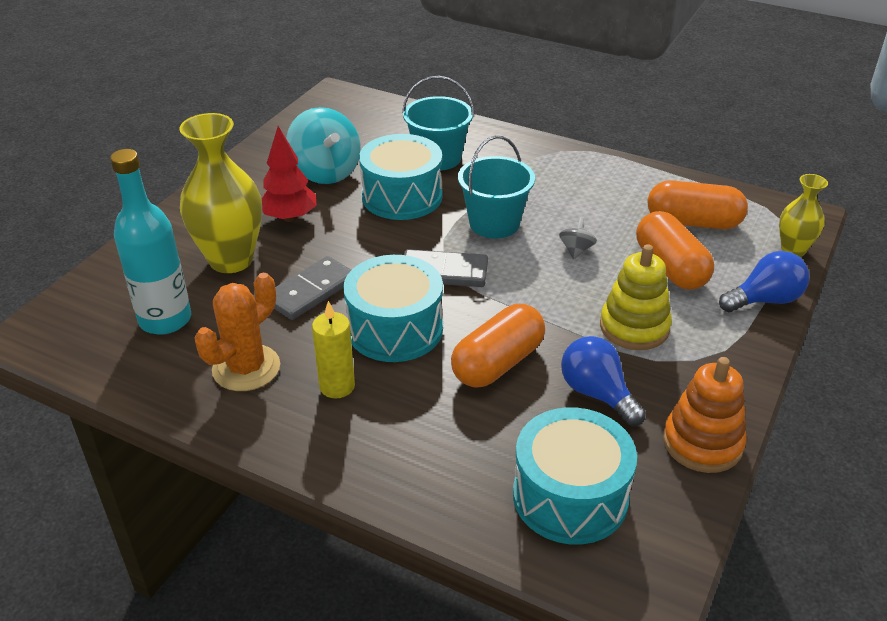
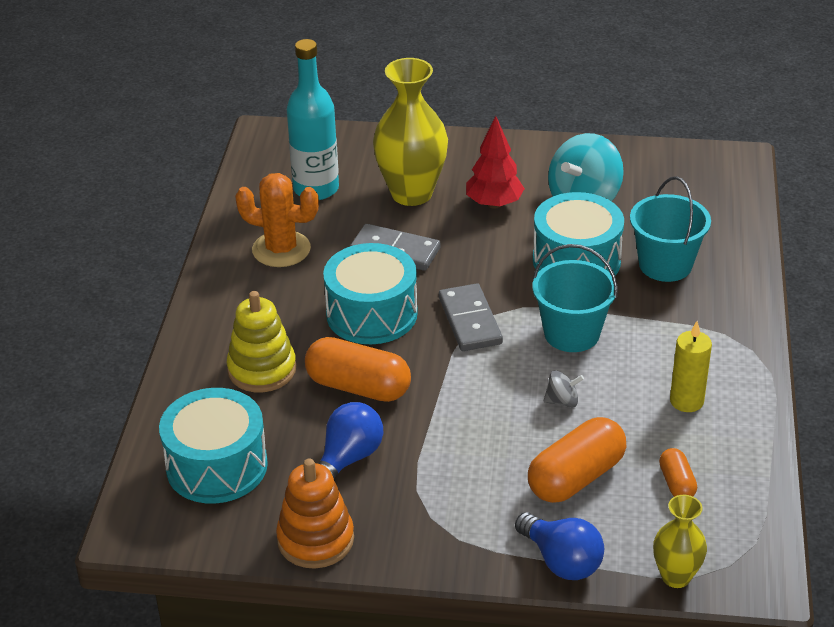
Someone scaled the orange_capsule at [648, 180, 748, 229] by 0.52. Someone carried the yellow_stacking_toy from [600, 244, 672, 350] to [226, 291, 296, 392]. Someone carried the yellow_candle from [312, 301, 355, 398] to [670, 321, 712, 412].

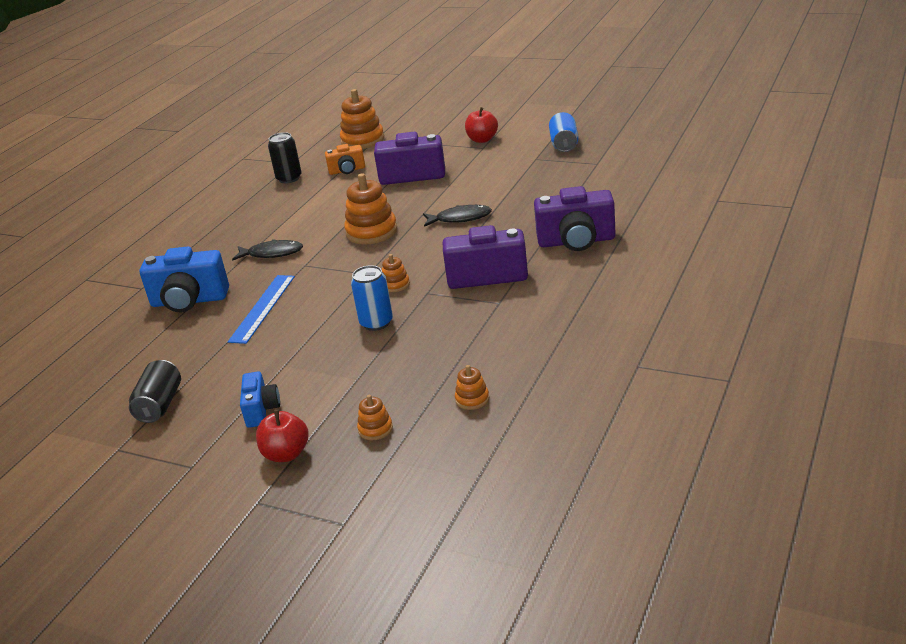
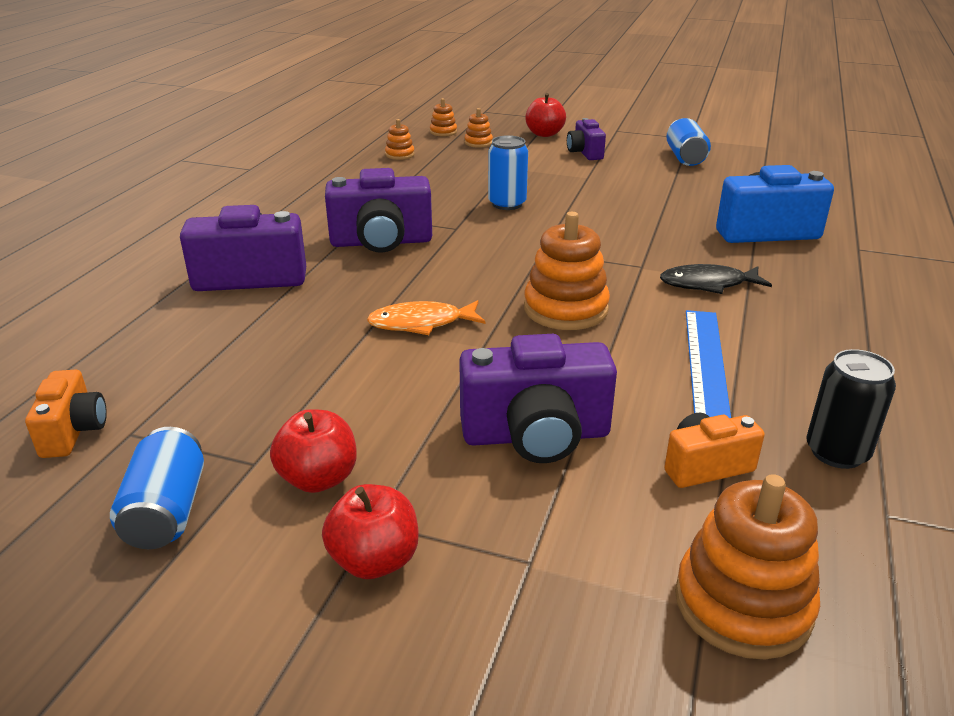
Someone repainted the black_fish at [423, 205, 492, 227], which became the orange_fish at [367, 300, 486, 335]. Someone carried the orange_stacking_toy from [382, 254, 410, 292] to [430, 98, 457, 137]. Someone carried the blue_ruler from [228, 275, 295, 344] to [686, 310, 731, 418]. Someone repainted the black_can at [129, 360, 181, 423], which became the blue_can at [666, 118, 711, 166]. Someone repainted the blue_camera at [240, 371, 280, 428], which became the purple_camera at [567, 118, 606, 160]. Someone put down the orange_camera at [25, 369, 107, 458]. Someone put down the red_apple at [270, 409, 357, 493].

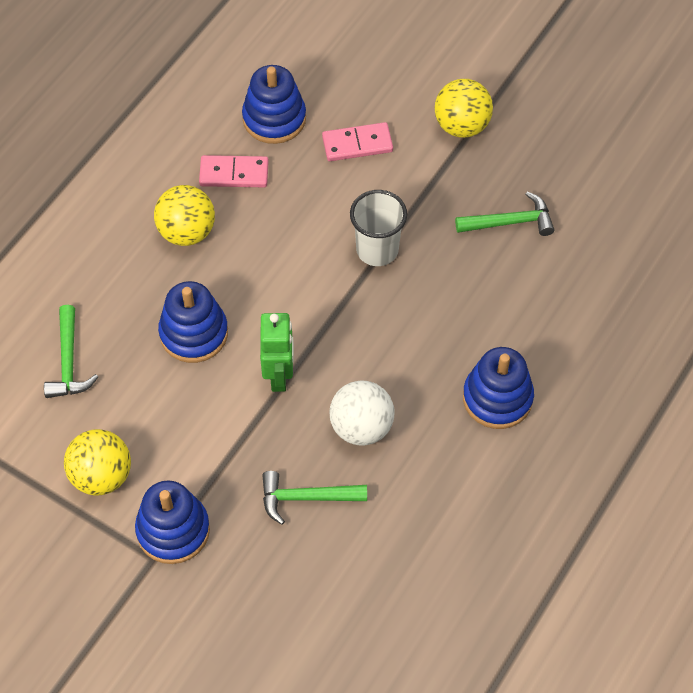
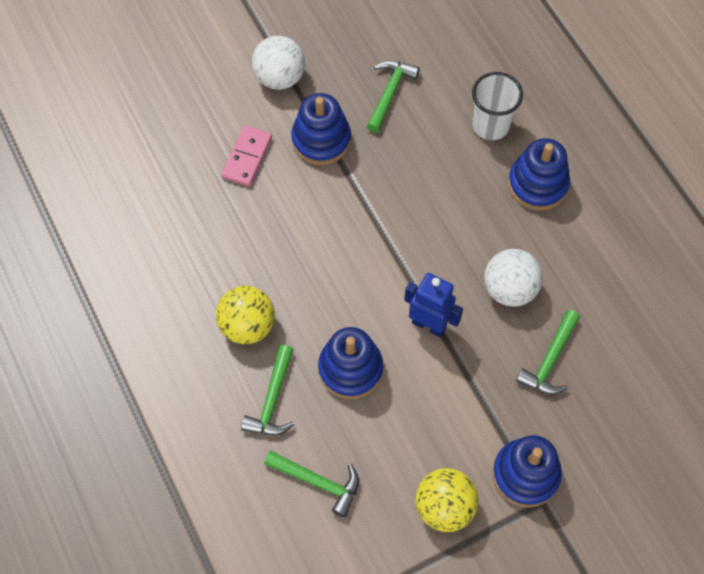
Someone carried the blue_stacking_toy from [242, 65, 306, 144] to [291, 93, 351, 165]. Someone repainted the yellow_ball at [435, 79, 493, 138], which became the white_ball at [252, 36, 305, 90]. Someone took away the pink_domino at [199, 155, 269, 187]. Someone carried the white_cup from [350, 190, 407, 266] to [472, 72, 523, 140]. Someone repainted the green_robot at [260, 313, 294, 392], which became the blue_robot at [404, 273, 463, 337]. Someone put down the green_hammer at [241, 345, 294, 436].

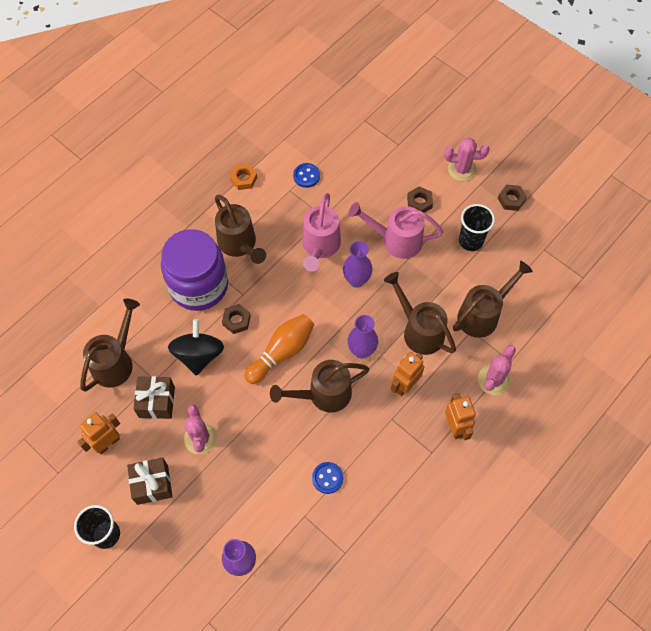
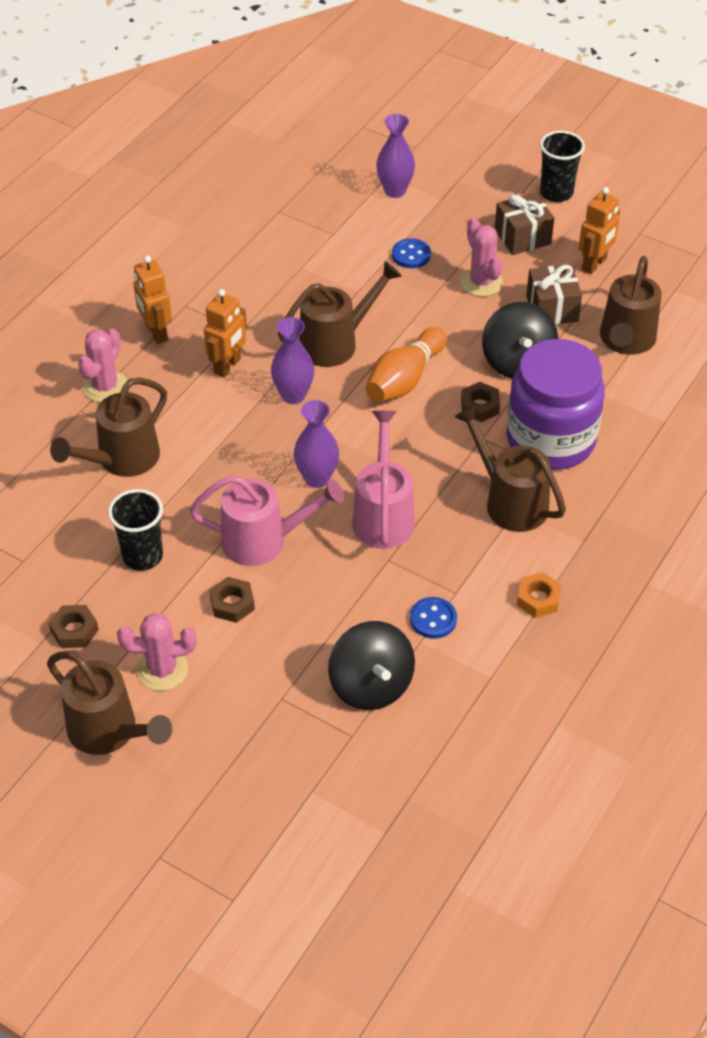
Someone carried the brown_watering_can from [384, 272, 456, 355] to [47, 651, 172, 755]. Someone carried the blue_button from [312, 462, 343, 494] to [392, 238, 431, 268]. Someone put down the black_spinning_top at [328, 621, 415, 710].

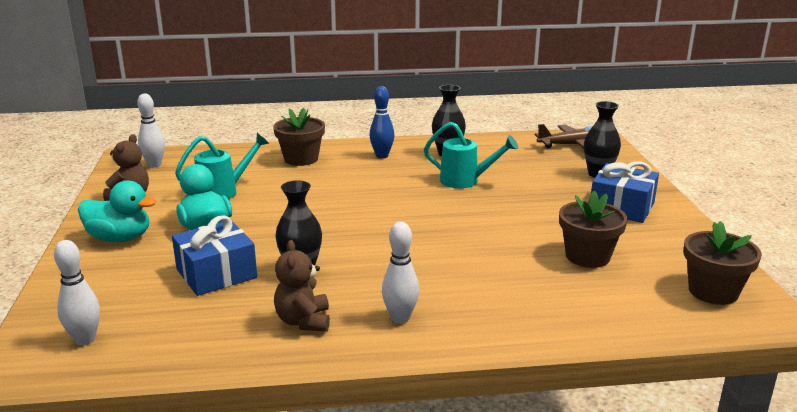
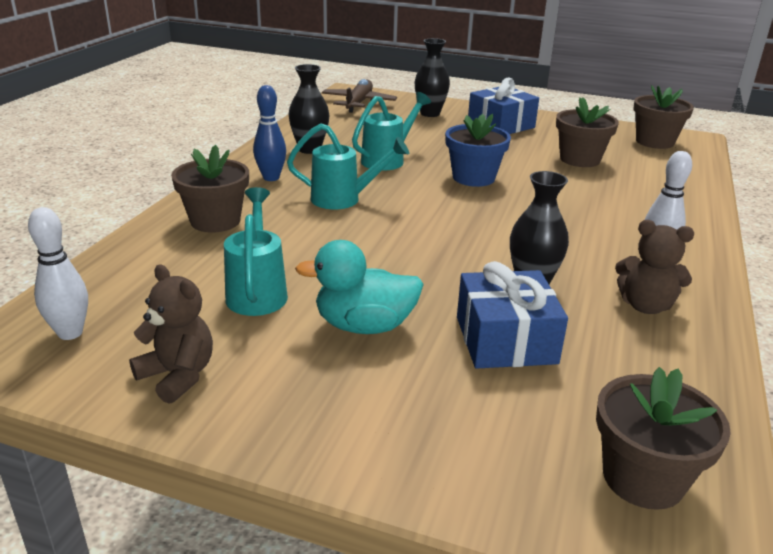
Someone took away the turquoise_duck at [78, 180, 156, 242]. Someone swapped the white_bowling_pin at [54, 240, 100, 346] for the brown_flower_pot at [596, 367, 731, 510]. Someone put down the blue_flower_pot at [445, 114, 511, 187]. Someone put down the turquoise_watering_can at [287, 123, 409, 209].

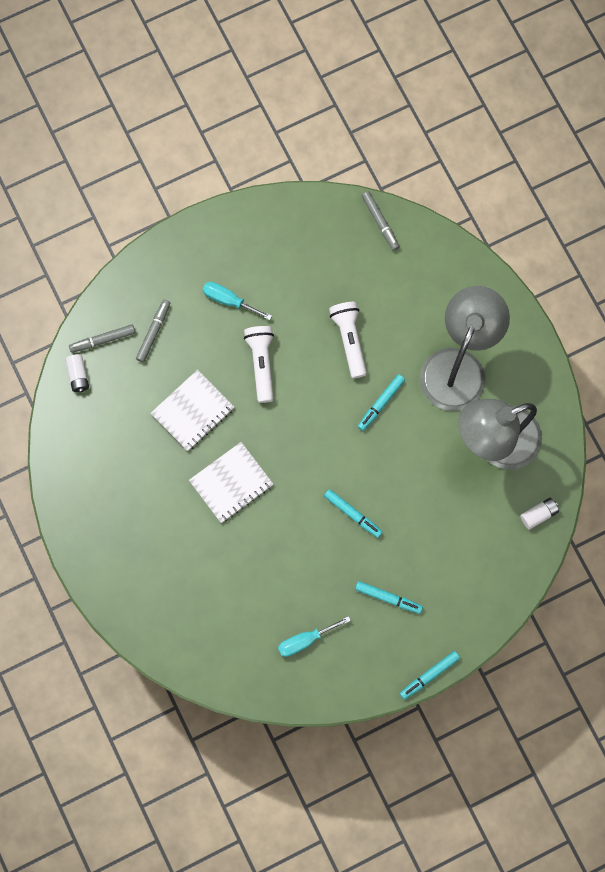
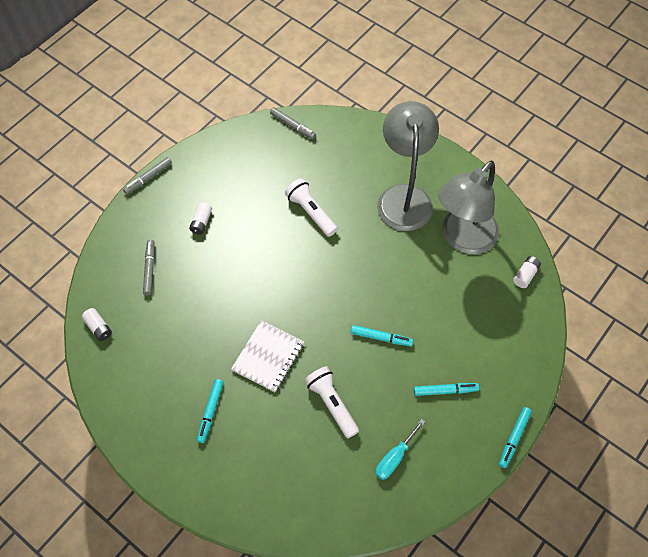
Someone swapped the turquoise_screwdriver at [203, 282, 272, 320] for the white_battery at [189, 202, 212, 235]. Someone carried the grey_marker from [69, 324, 135, 353] to [123, 157, 172, 194]. Someone carried the white_flashlight from [244, 326, 274, 403] to [305, 366, 359, 438]. Someone took away the white_notebook at [151, 370, 234, 451]. Someone carried the turquoise_marker from [358, 374, 405, 431] to [197, 379, 224, 443].

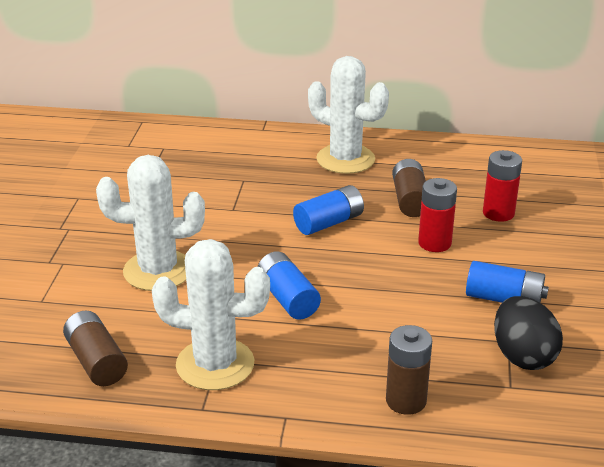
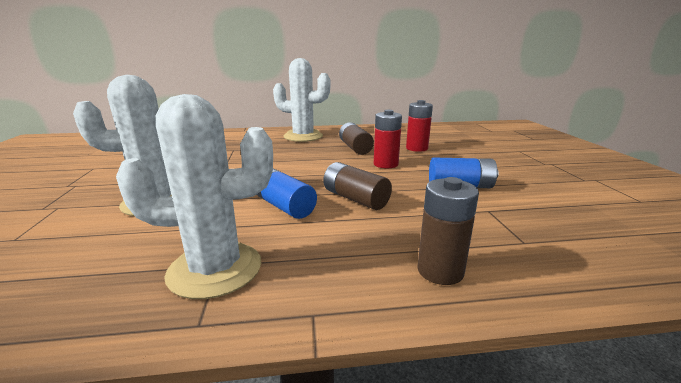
Someone took away the blue_battery at [293, 185, 364, 235]. Someone took away the black_egg at [494, 296, 563, 370]. Someone carried the brown_battery from [63, 311, 128, 386] to [323, 162, 392, 210].

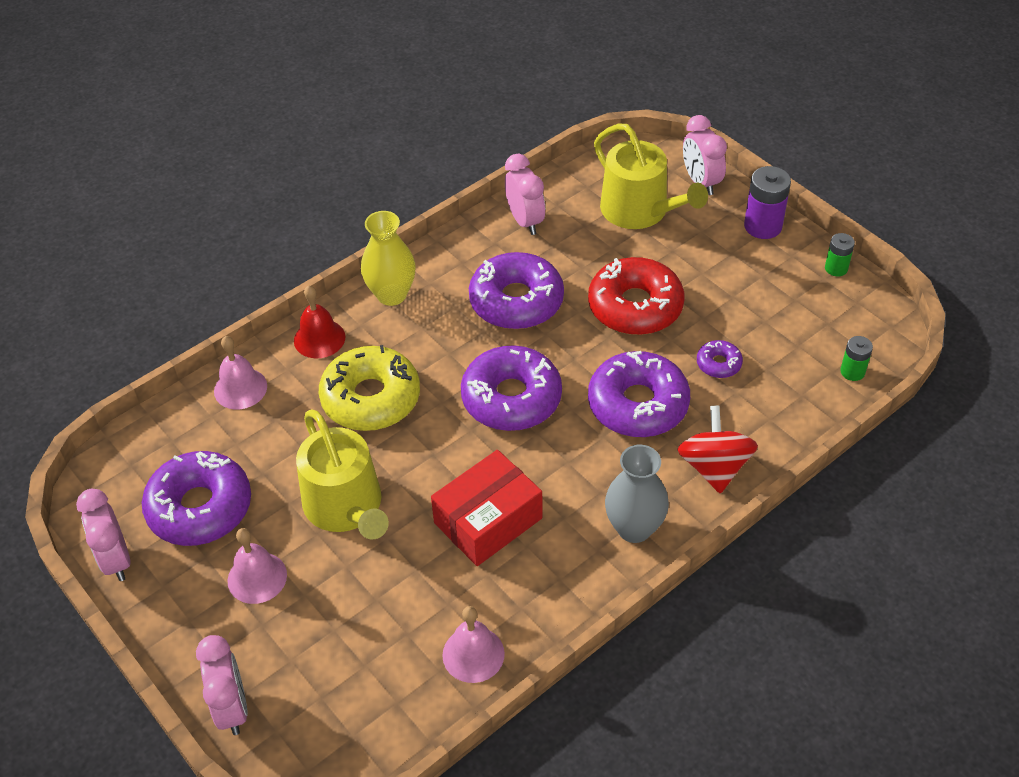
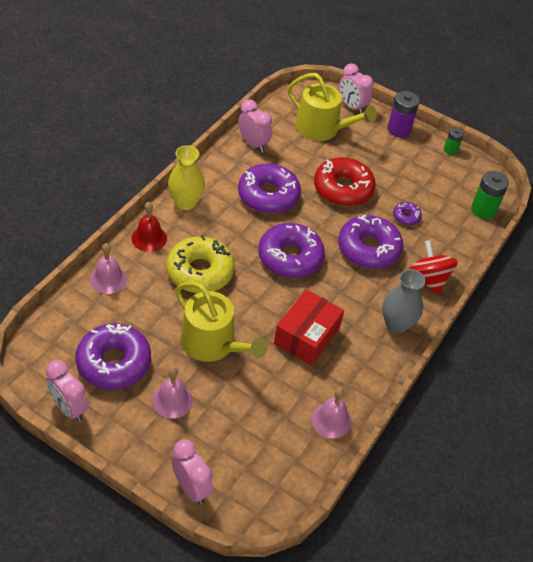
Someone scaled the green_battery at [840, 336, 873, 381] by 1.70.

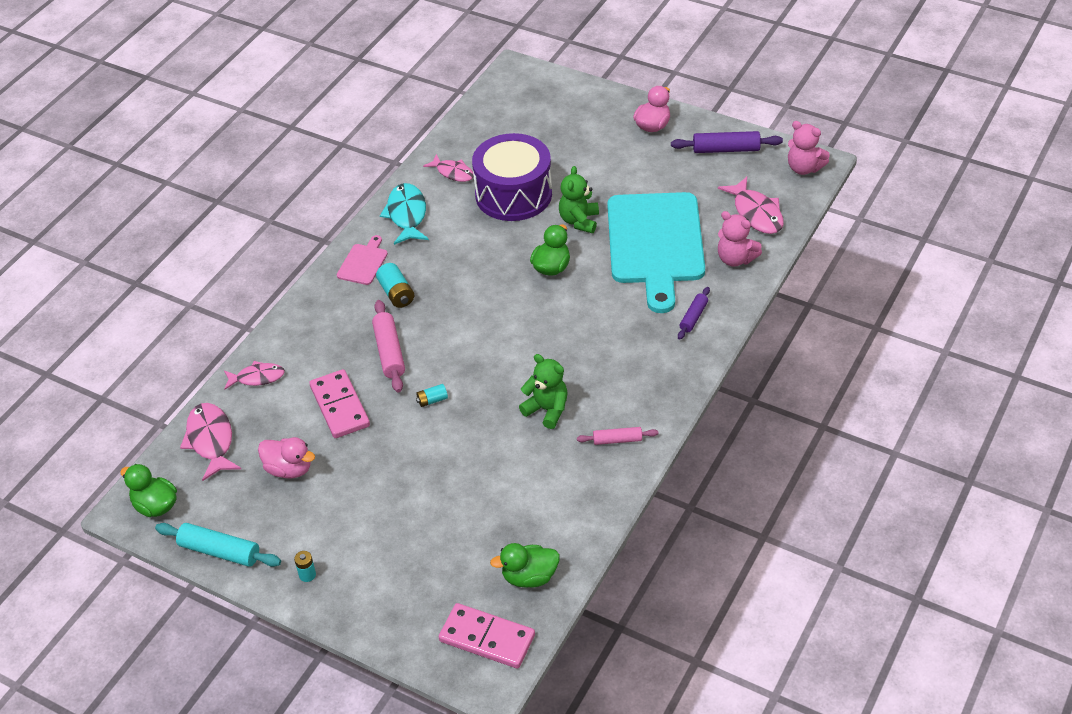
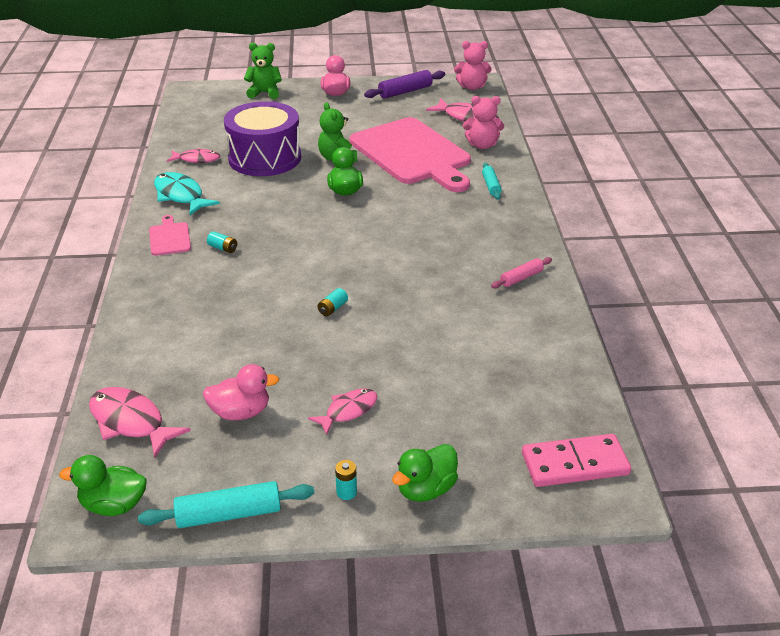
Someone repainted the turquoise_cutting_board at [607, 192, 705, 313], which became the pink_cutting_board at [350, 117, 471, 192]. Someone scaled the turquoise_battery at [376, 263, 414, 308] by 0.61. Someone repainted the purple_rolling_pin at [678, 287, 710, 340], which became the turquoise_rolling_pin at [482, 163, 502, 200]. Someone took away the pink_rolling_pin at [372, 300, 405, 392]. Someone carried the green_teddy_bear from [519, 354, 568, 429] to [244, 43, 282, 99]. Someone carried the pink_fish from [224, 361, 285, 390] to [308, 388, 377, 435]. Someone took away the pink_domino at [309, 369, 370, 438]. Someone carried the green_duck from [490, 543, 560, 588] to [392, 444, 458, 502].

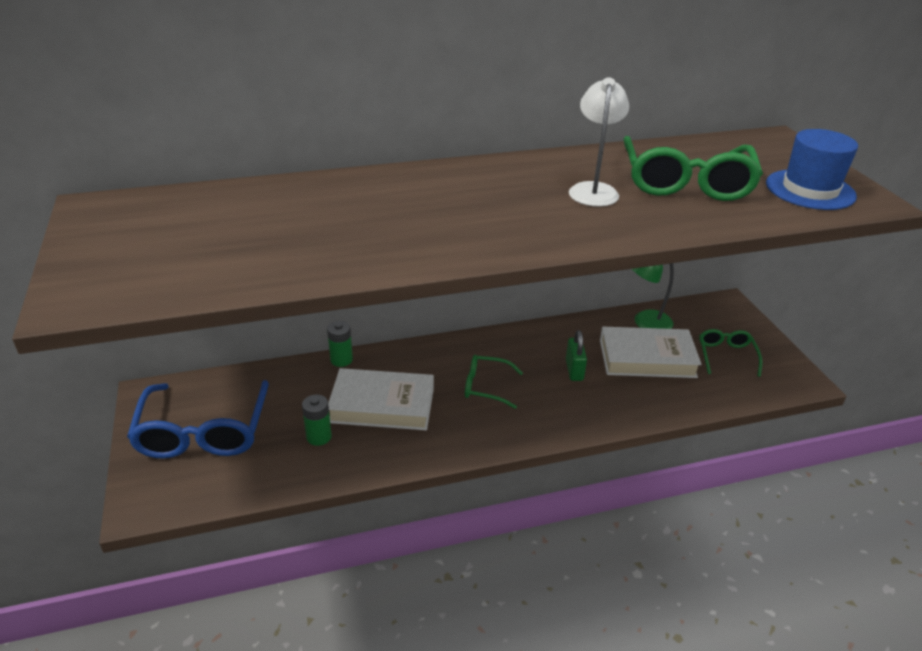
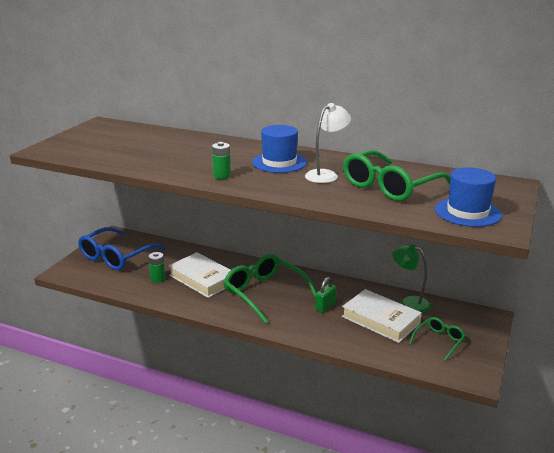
Someone carried the green_battery from [327, 321, 353, 367] to [212, 142, 231, 179]. Someone scaled the green_glasses at [465, 355, 523, 409] by 1.90. Someone put down the blue_hat at [252, 125, 307, 173].

